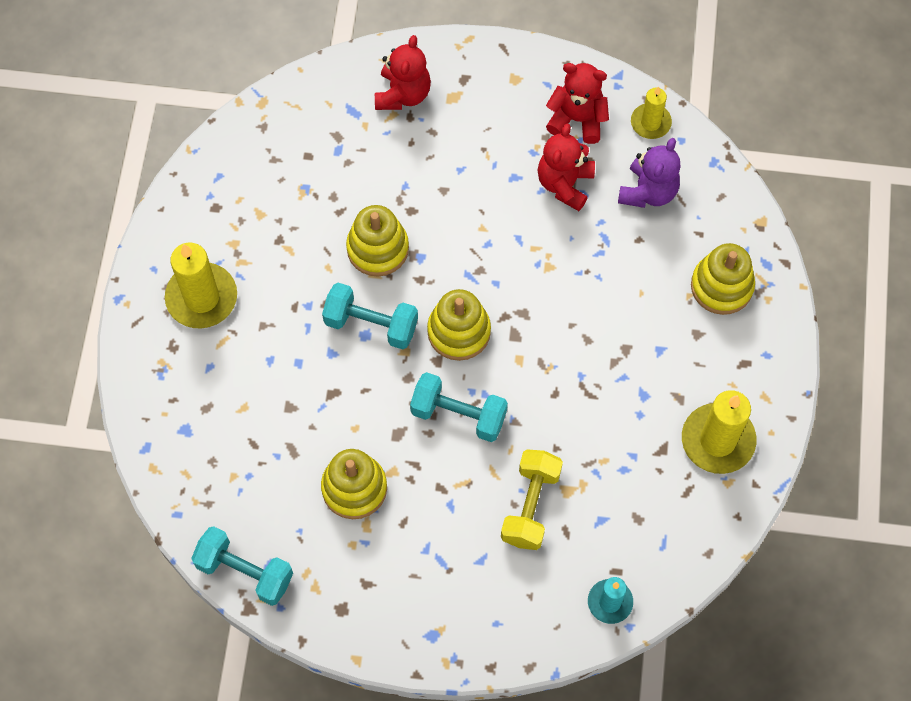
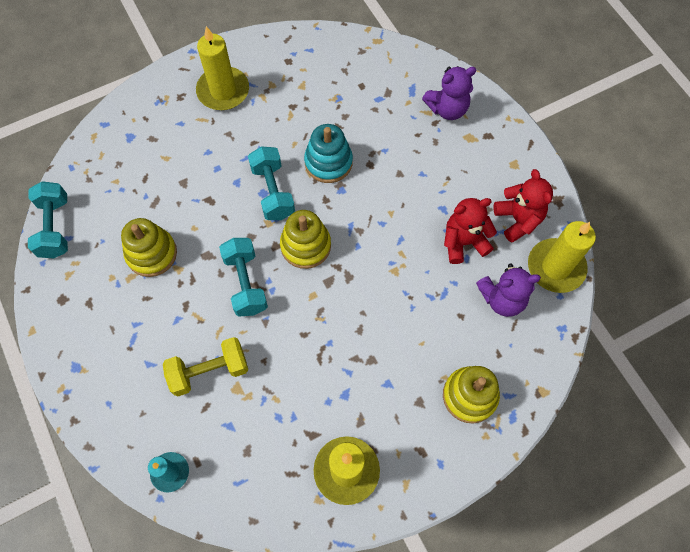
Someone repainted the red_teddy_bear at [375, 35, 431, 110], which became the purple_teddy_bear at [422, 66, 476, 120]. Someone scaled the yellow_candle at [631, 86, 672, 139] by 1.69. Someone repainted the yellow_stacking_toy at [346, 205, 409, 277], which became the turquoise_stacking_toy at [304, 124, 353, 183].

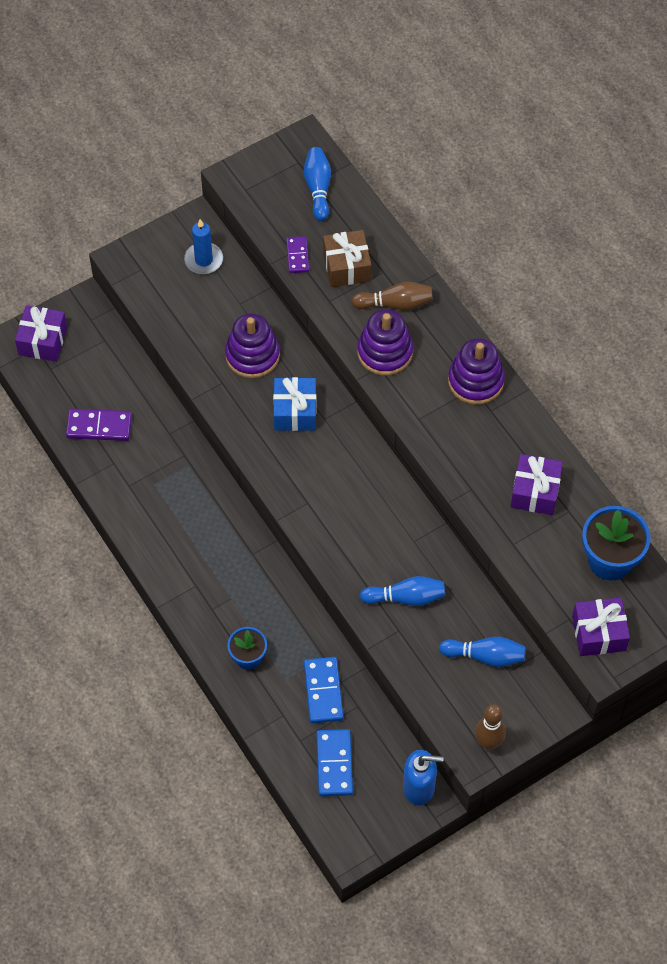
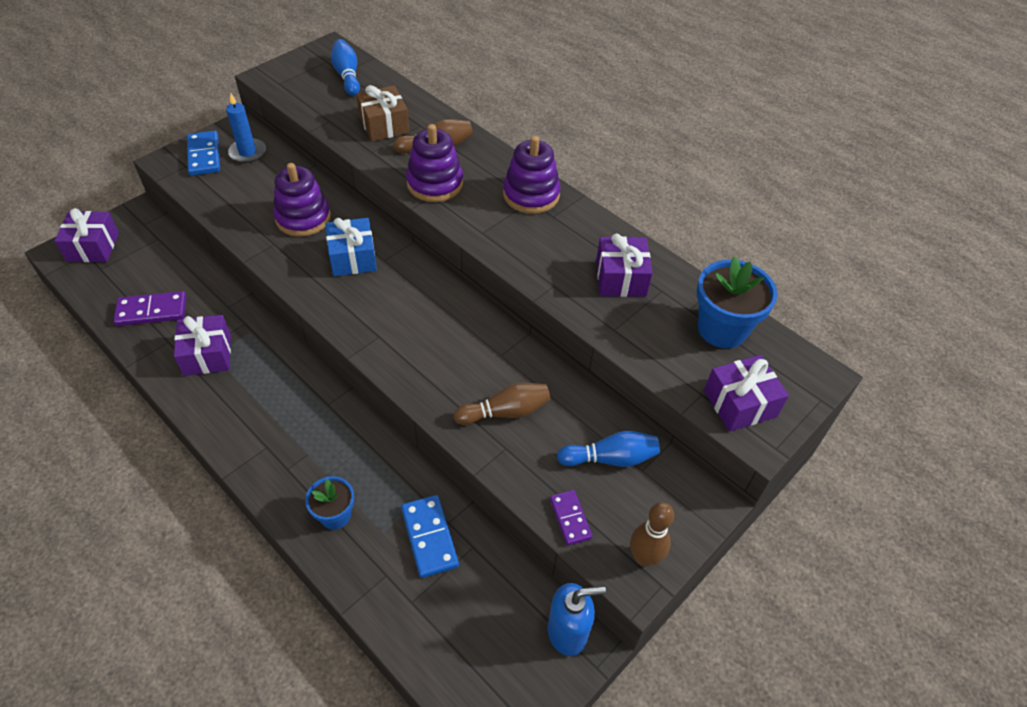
Someone carried the purple_domino from [286, 236, 309, 273] to [550, 490, 593, 546]. Someone repainted the blue_bowling_pin at [360, 576, 445, 606], which became the brown_bowling_pin at [454, 383, 551, 425]. Someone carried the blue_domino from [316, 729, 353, 796] to [187, 131, 220, 176]. Someone put down the purple_gift at [174, 315, 231, 376].

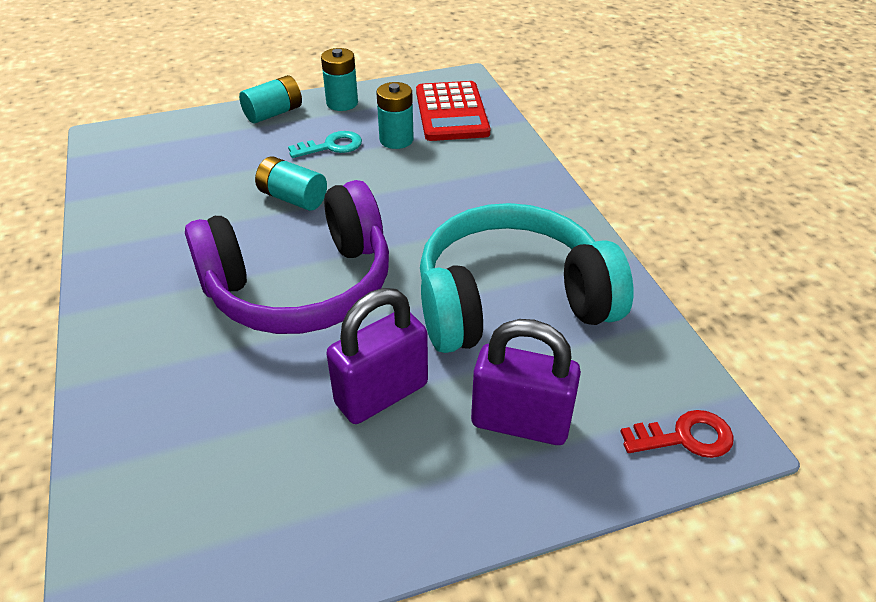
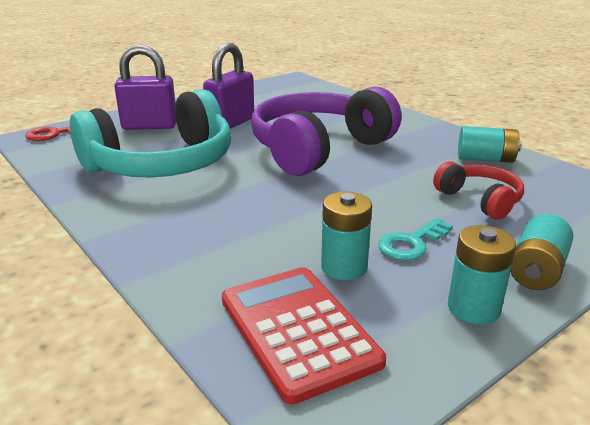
Someone carried the turquoise_battery from [255, 156, 327, 211] to [458, 126, 521, 163]. Someone put down the red_headphones at [433, 161, 524, 220].

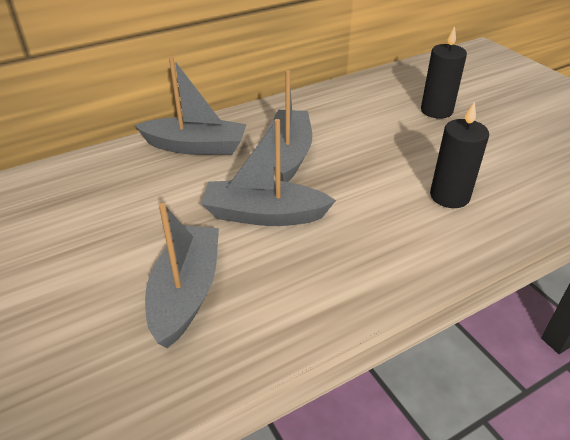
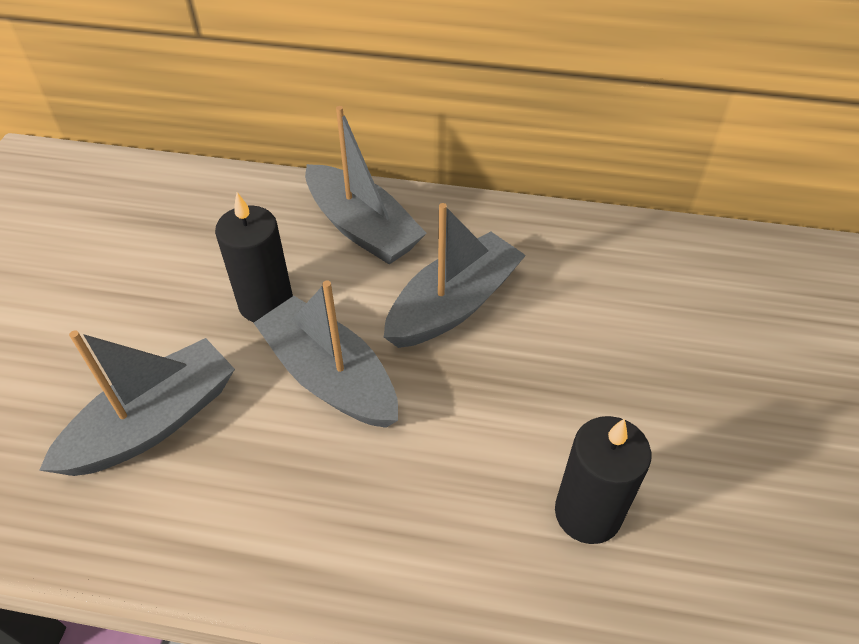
Someone carried the black_candle from [421, 26, 467, 119] to [215, 192, 293, 322].

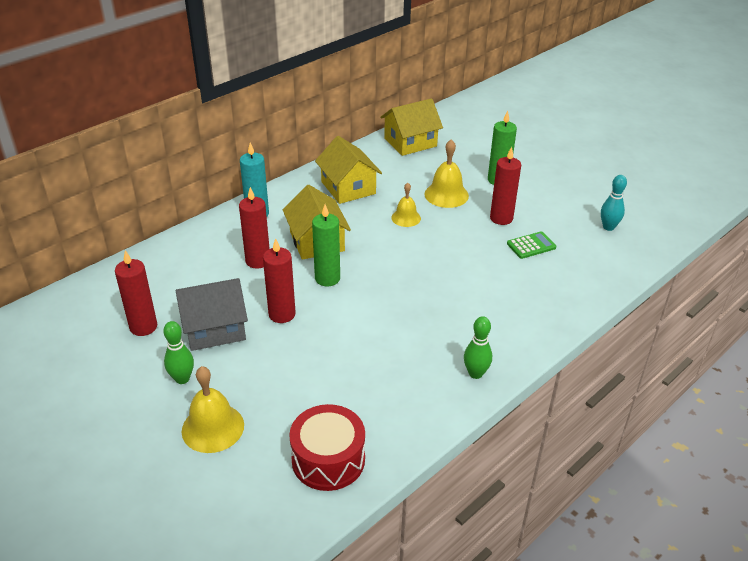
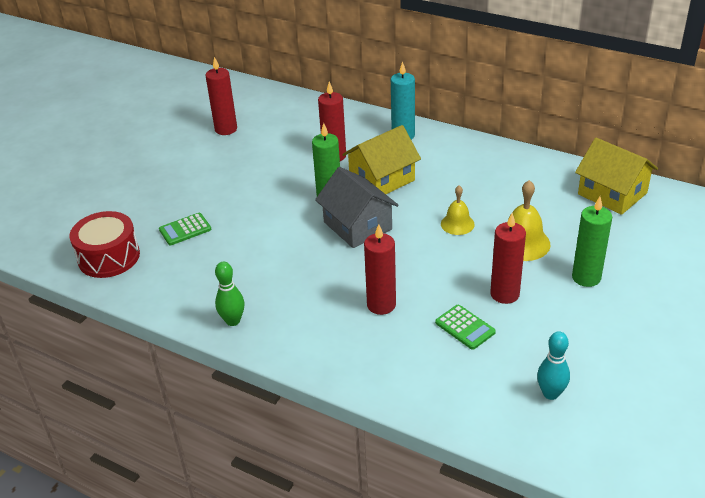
Someone took away the yellow_house at [315, 136, 382, 204]. Someone carried the red_candle from [263, 238, 296, 323] to [364, 224, 396, 315]. Someone carried the grey_house from [175, 278, 248, 351] to [315, 167, 399, 248]. Someone took away the green_bowling_pin at [163, 321, 194, 384]. Someone took away the yellow_bell at [182, 366, 244, 453]. Someone put down the green_calculator at [159, 213, 211, 245].

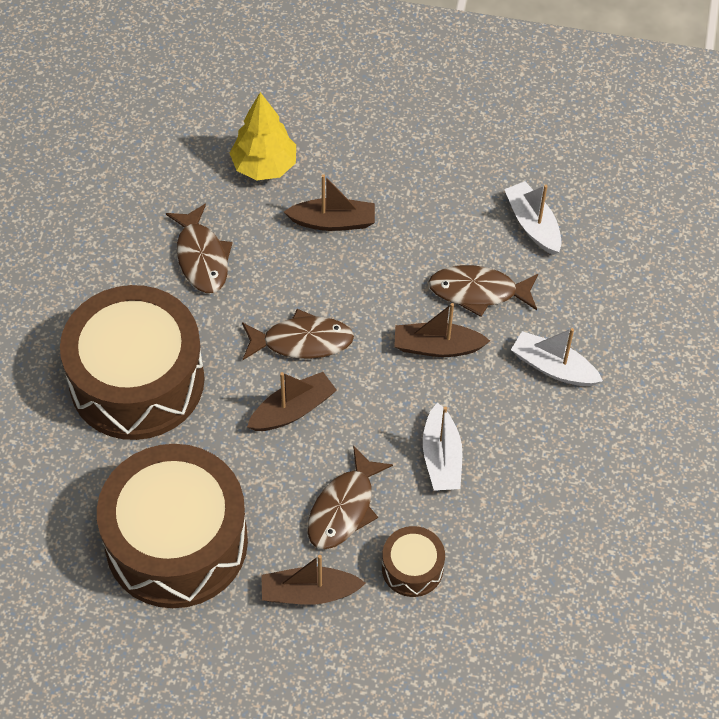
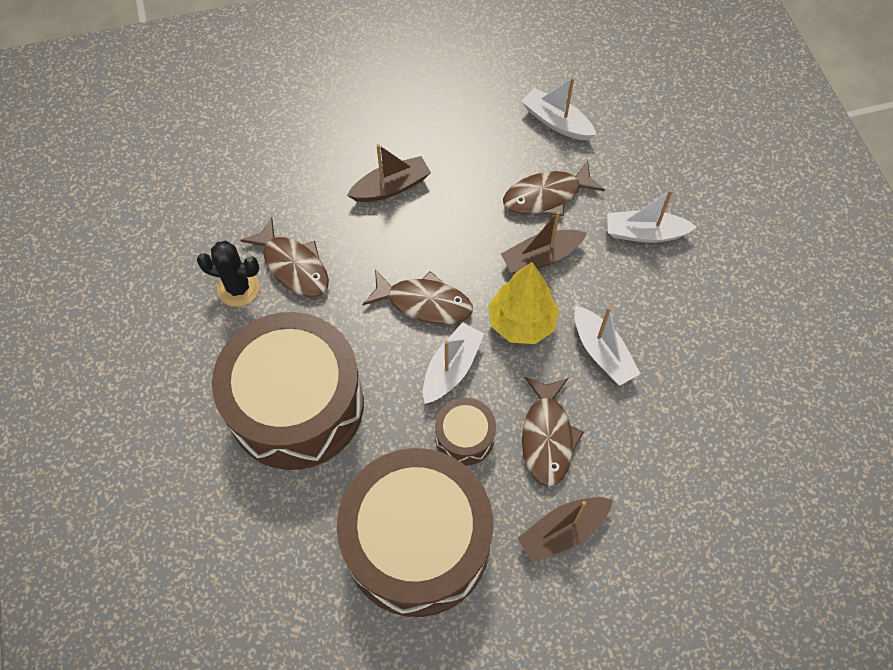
Someone carried the yellow_tree from [230, 92, 296, 181] to [488, 262, 559, 344]. Someone rotated the brown_fish at [242, 309, 354, 360] by 45 degrees clockwise. Someone repainted the brown_boat at [247, 372, 337, 431], which became the white_boat at [423, 322, 484, 404]. Someone carried the brown_drum from [382, 526, 445, 597] to [435, 398, 496, 465]. Someone put down the black_cactus at [197, 241, 260, 307].

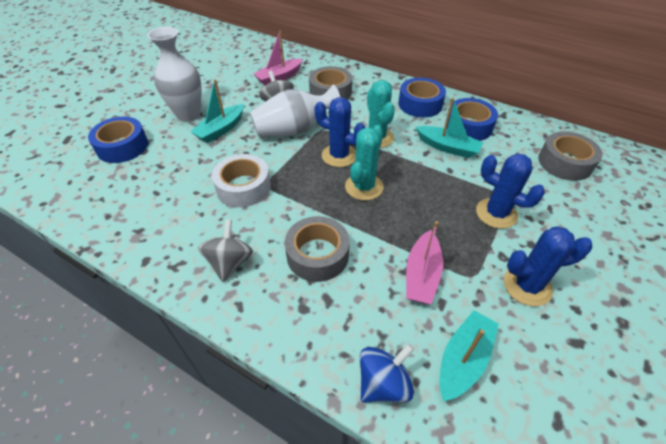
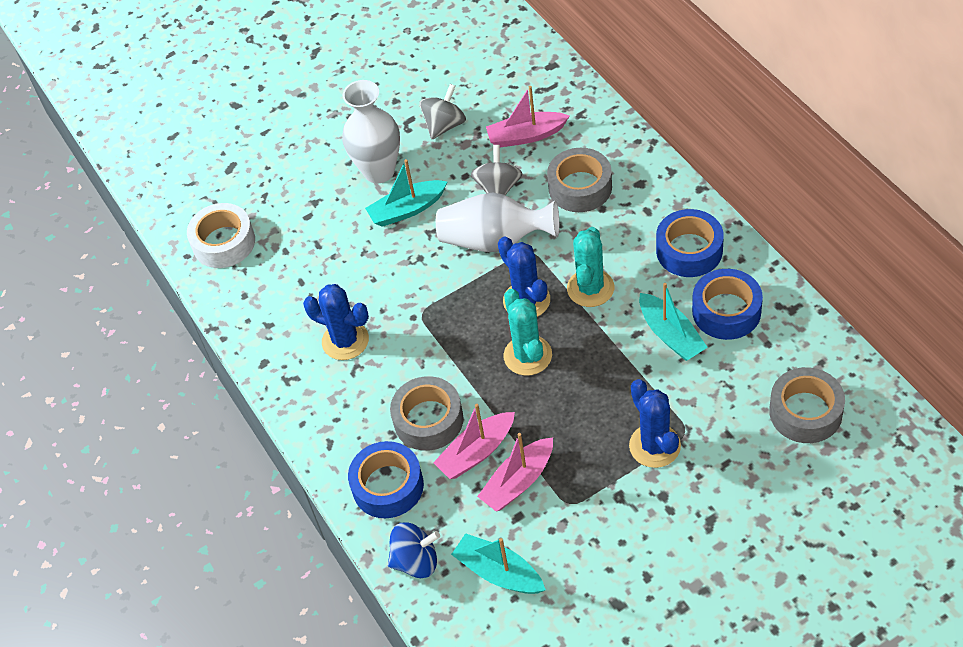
Someone carried the blue_tape from [88, 117, 148, 163] to [348, 441, 424, 518]. Someone rotated the turquoise_cactus at [345, 125, 384, 201] by 75 degrees counterclockwise. Someone carried the white_tape from [212, 154, 271, 207] to [187, 203, 255, 268]. Someone carried the grey_spinning_top from [198, 220, 253, 282] to [419, 84, 466, 139]. Someone carried the blue_cactus from [504, 226, 592, 306] to [303, 284, 369, 360]. Someone rotated the turquoise_boat at [439, 310, 499, 402] by 120 degrees counterclockwise. Someone put down the pink_boat at [433, 404, 515, 479].

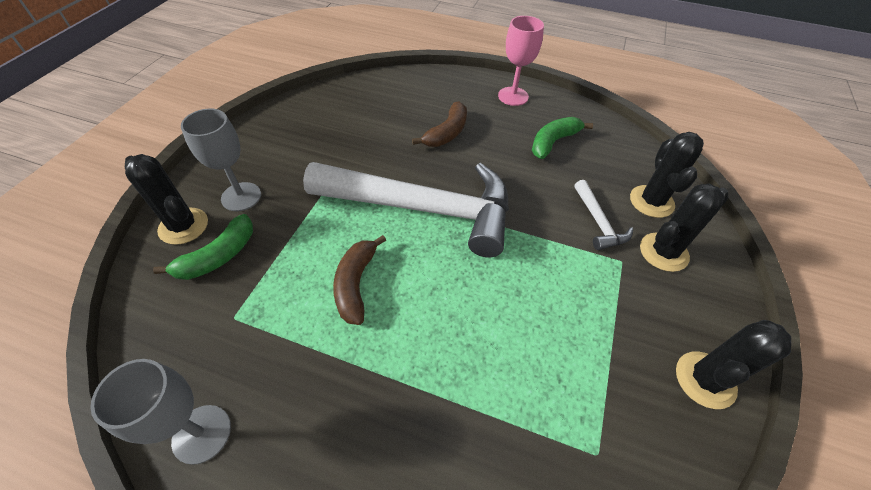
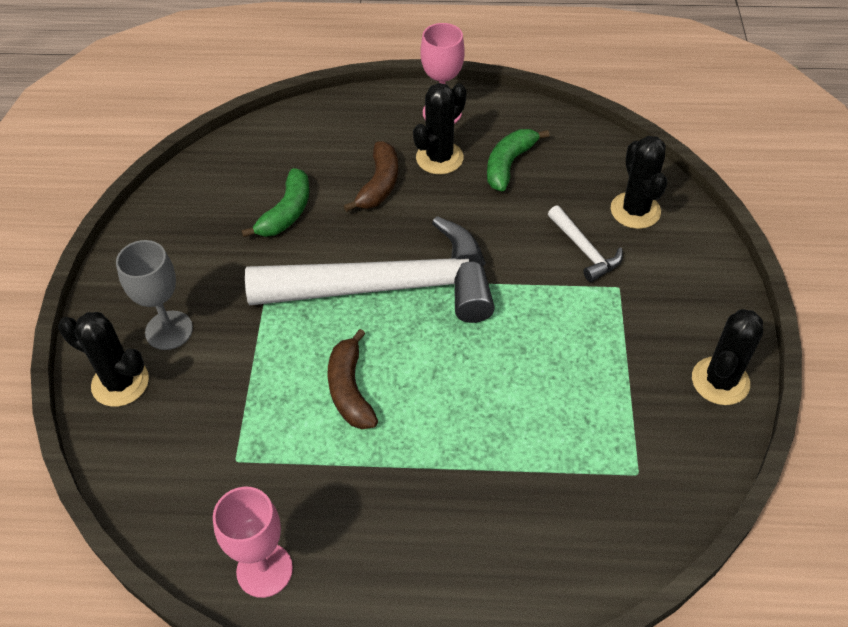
Someone carried the black_cactus from [640, 184, 728, 272] to [413, 83, 466, 175]. Someone carried the green_banana from [153, 214, 253, 280] to [241, 168, 310, 237]. Someone repainted the grey_goblet at [90, 359, 231, 465], which became the pink_goblet at [213, 487, 293, 598].

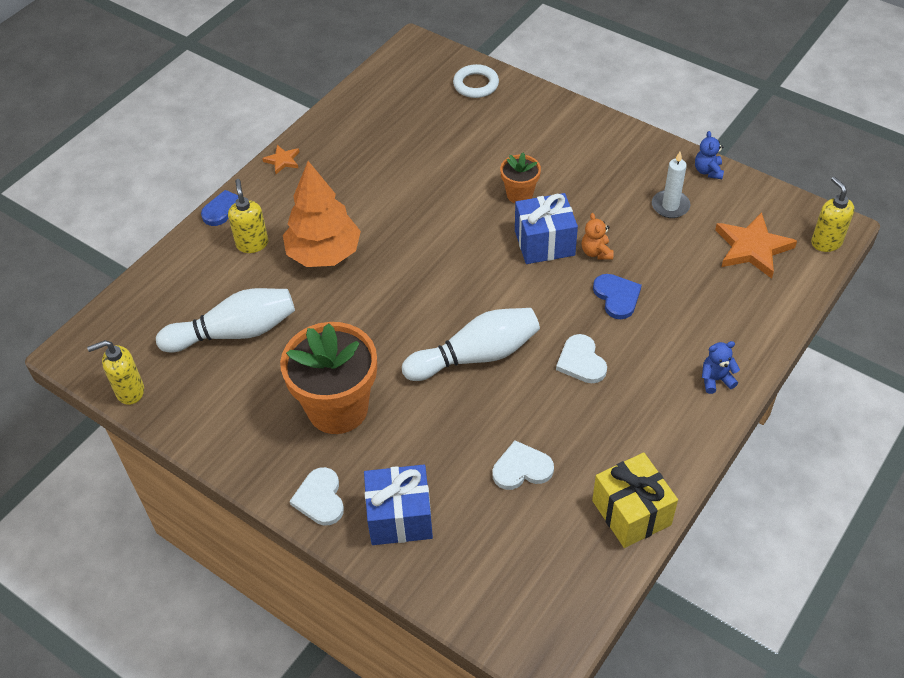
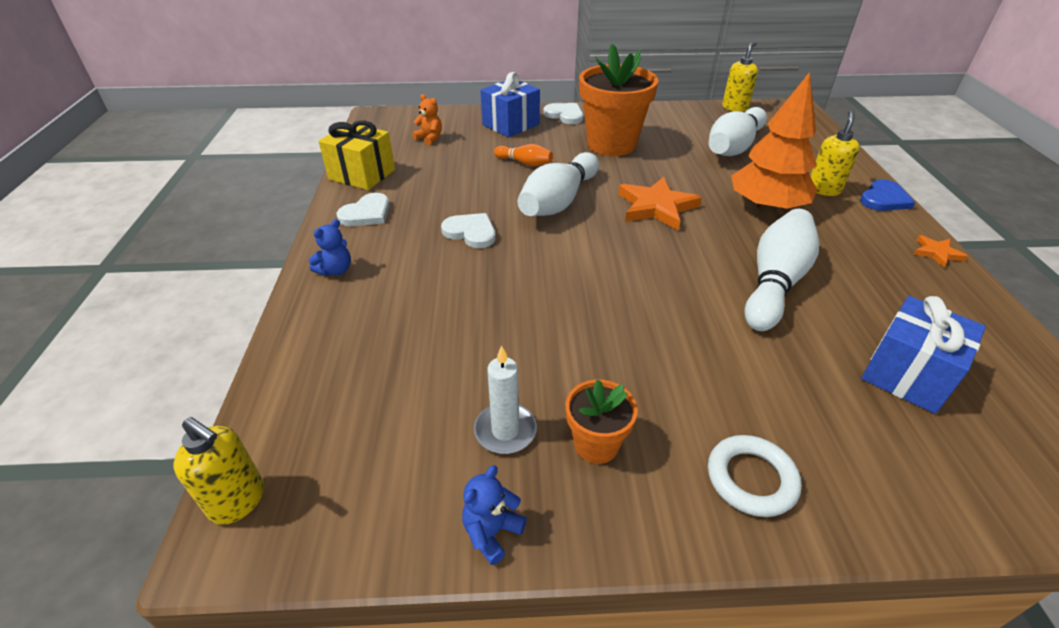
Someone carried the white_ring from [453, 64, 499, 98] to [708, 435, 802, 517]. Someone rotated the blue_teddy_bear at [695, 131, 724, 179] by 105 degrees counterclockwise. Someone carried the orange_flower_pot from [500, 153, 541, 203] to [566, 380, 638, 464]. Someone rotated the yellow_soap_dispenser at [228, 179, 268, 253] by 105 degrees counterclockwise. Someone carried the blue_gift from [515, 193, 578, 264] to [861, 296, 986, 414]. Someone carried the orange_star from [715, 212, 797, 279] to [618, 177, 702, 230]. Someone carried the orange_teddy_bear from [581, 213, 614, 260] to [412, 94, 442, 145]. Someone took away the blue_heart at [593, 274, 642, 319]. Someone carried the white_heart from [493, 440, 554, 490] to [337, 193, 390, 226]. Someone put down the orange_bowling_pin at [494, 144, 553, 167]. Someone put down the white_bowling_pin at [744, 209, 819, 331].

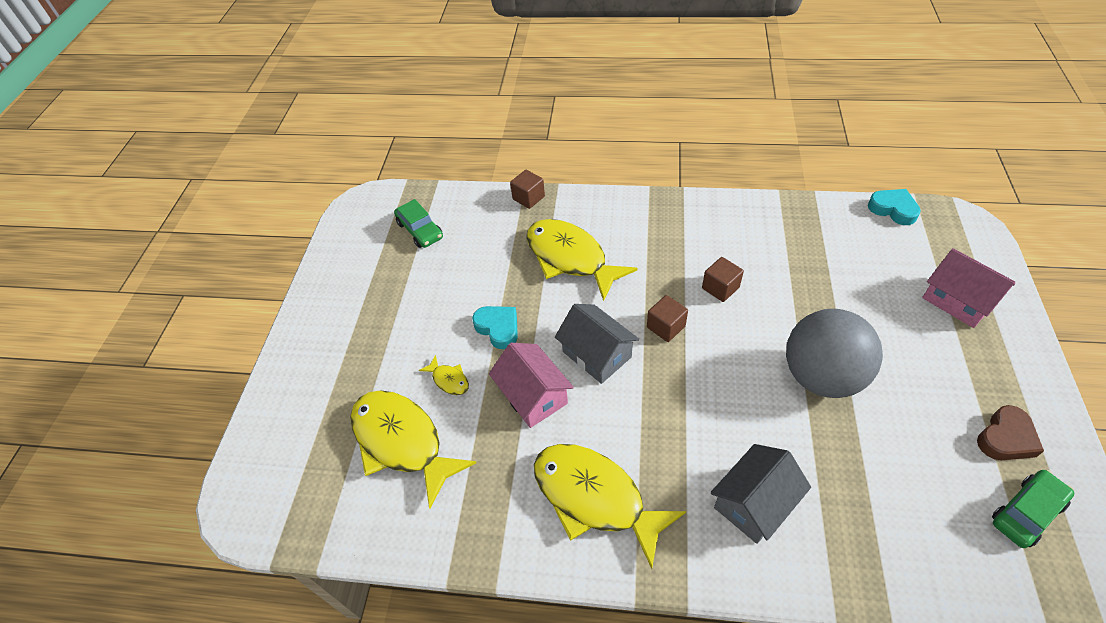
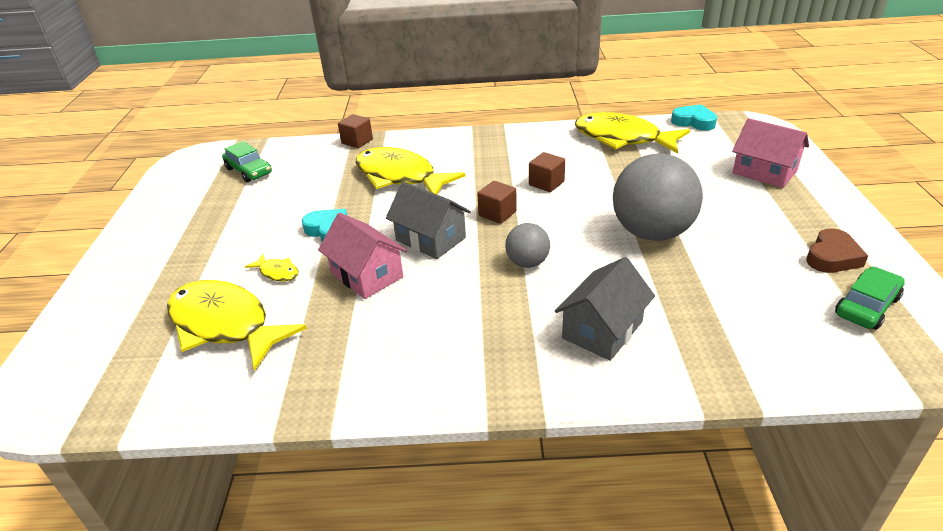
Someone carried the yellow_fish from [534, 444, 686, 569] to [575, 112, 690, 154]. Someone put down the grey_ball at [505, 223, 550, 268].

